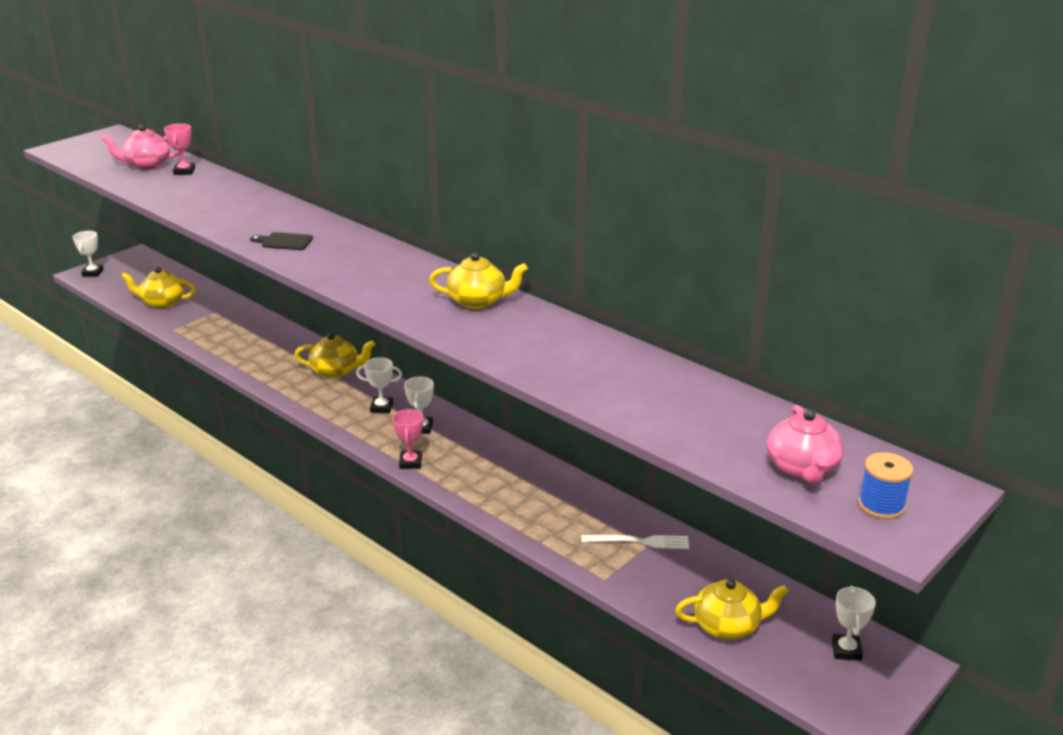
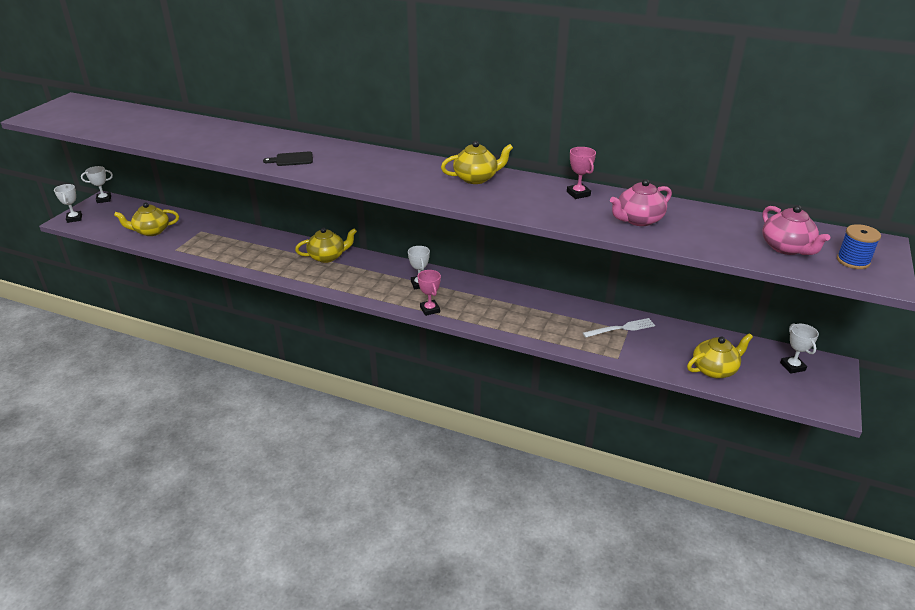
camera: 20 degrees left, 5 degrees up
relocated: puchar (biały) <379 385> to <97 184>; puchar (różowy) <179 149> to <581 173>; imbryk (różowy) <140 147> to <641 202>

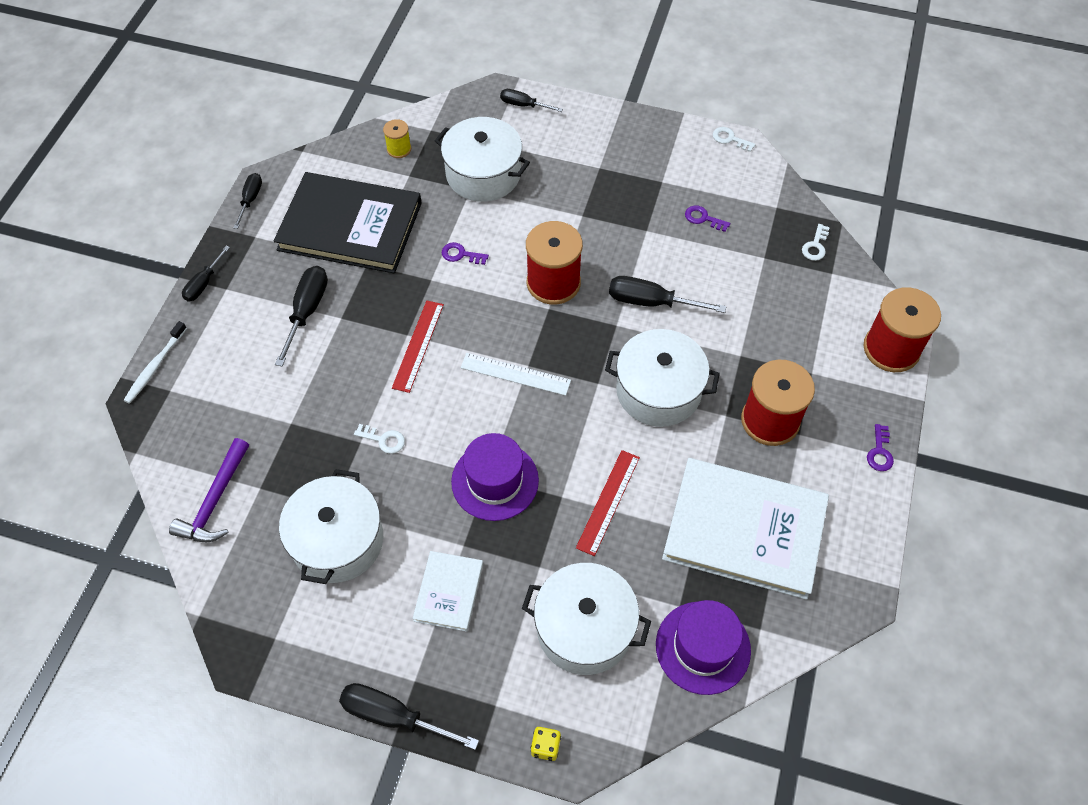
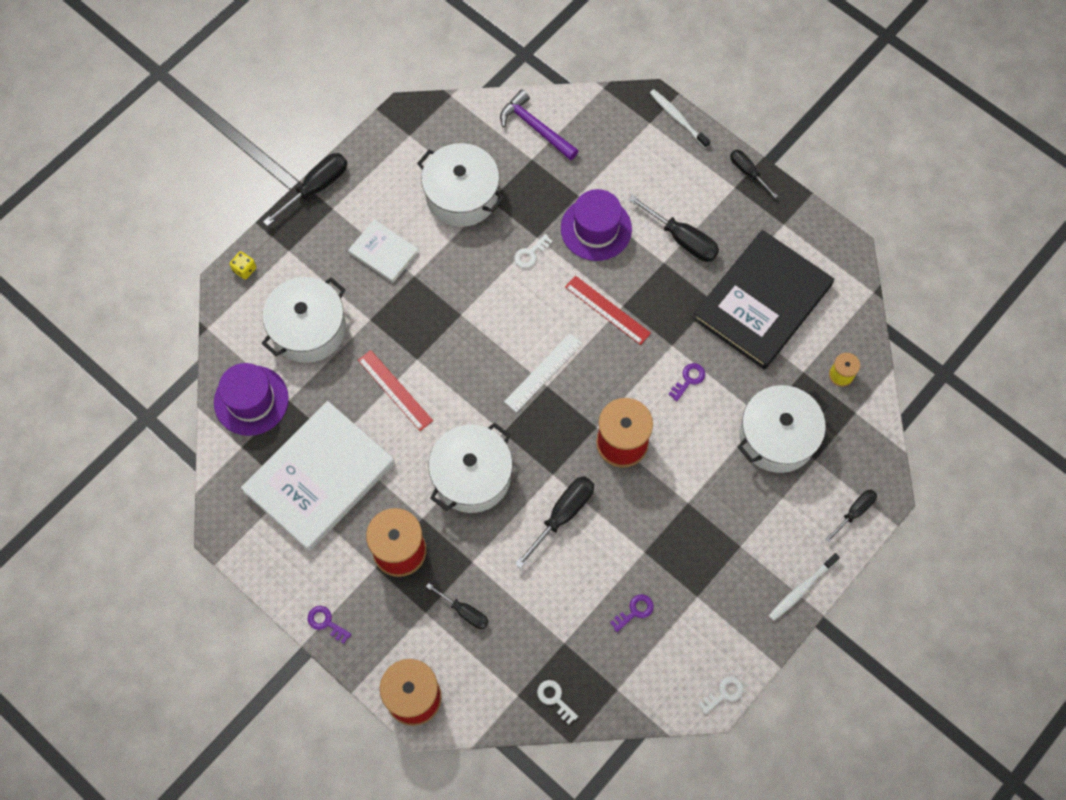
camera: 115 degrees right, 10 degrees up
appeared: szczoteczka do zębów (biały) <804 587>
relocated: śrubokręt (czarny) <247 201> to <457 606>; kapelusz (fioletowy) <495 477> to <596 225>

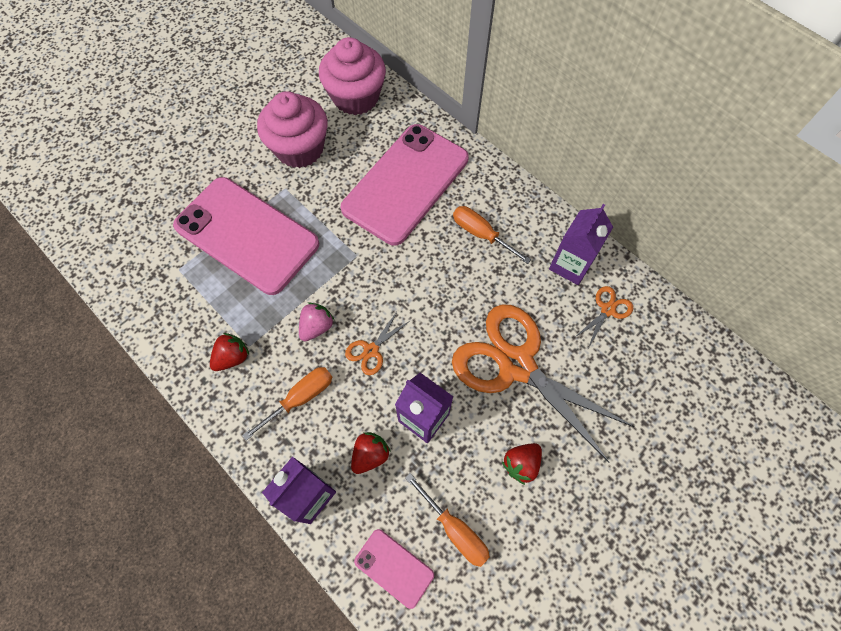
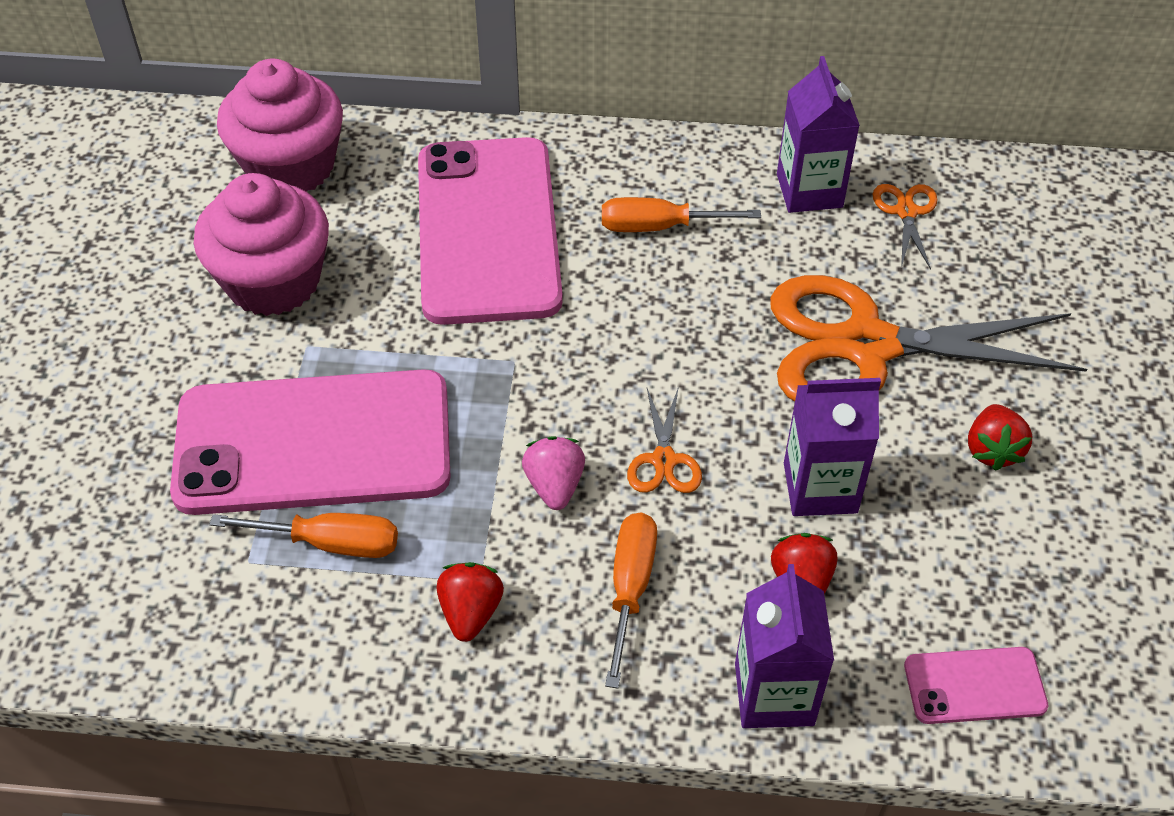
camera: 40 degrees left, 15 degrees down
relocated: śrubokręt (pomarańczowy) <447 520> to <303 535>

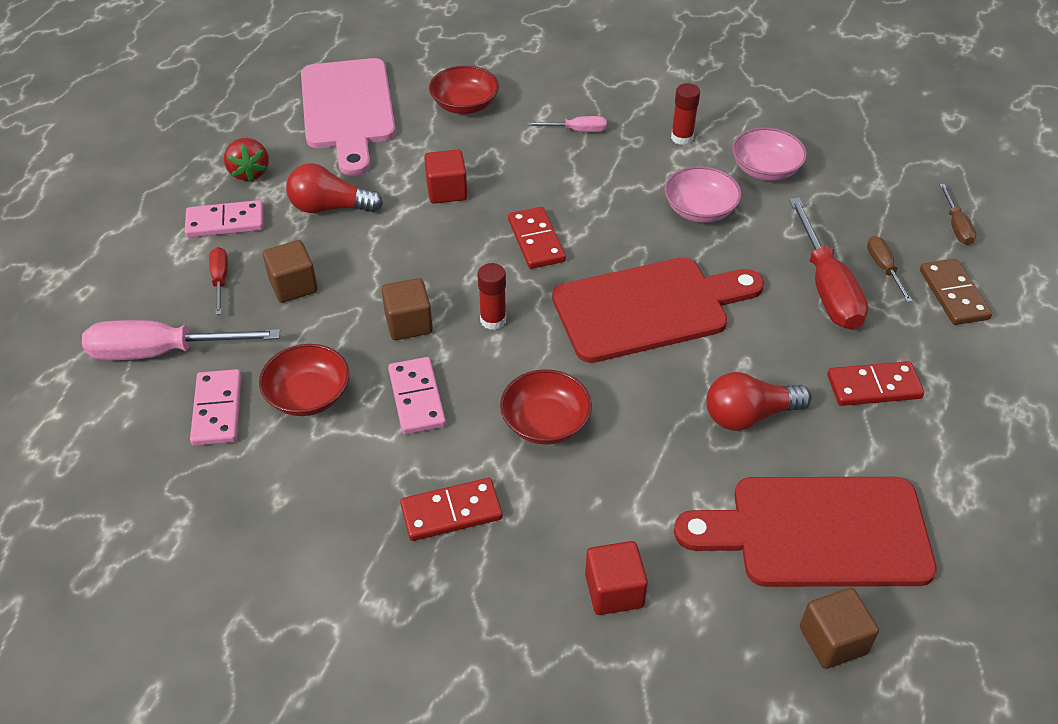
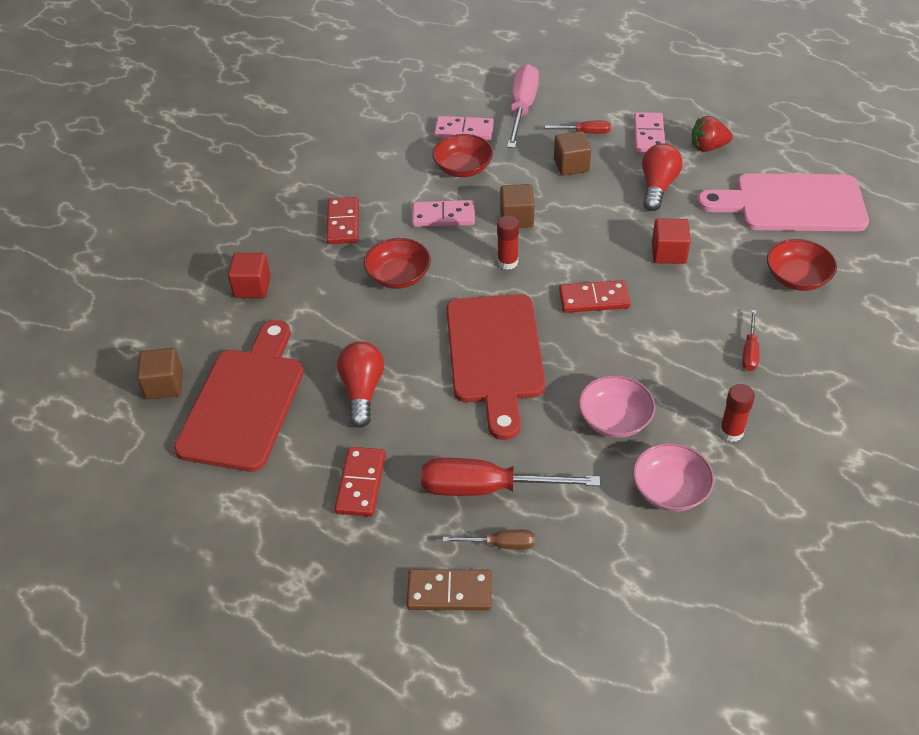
camera: 105 degrees right, 0 degrees up
missing: śrubokręt (brązowy) <957 214>
colour: śrubokręt (różowy) <567 124> to śrubokręt (czerwony) <750 340>

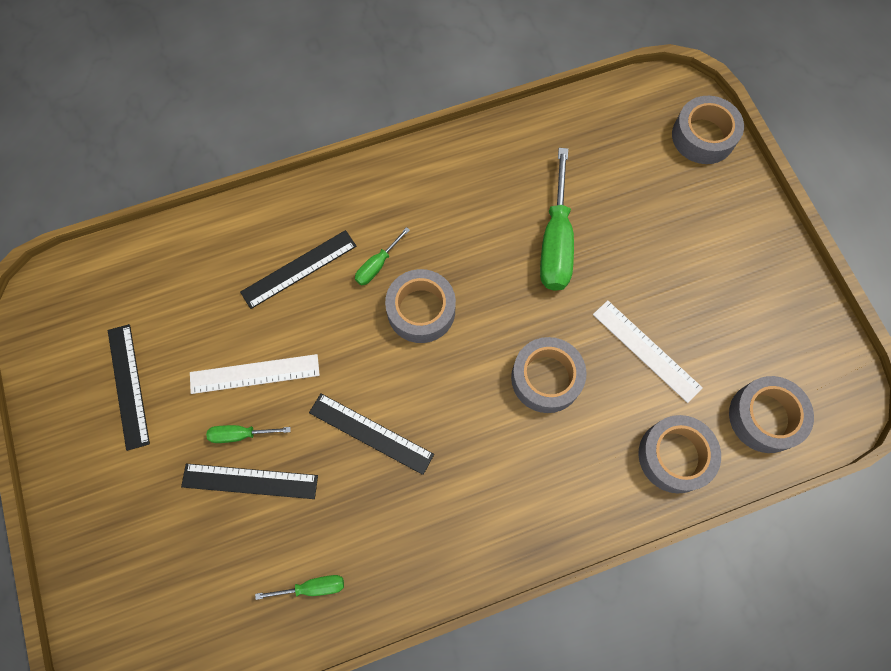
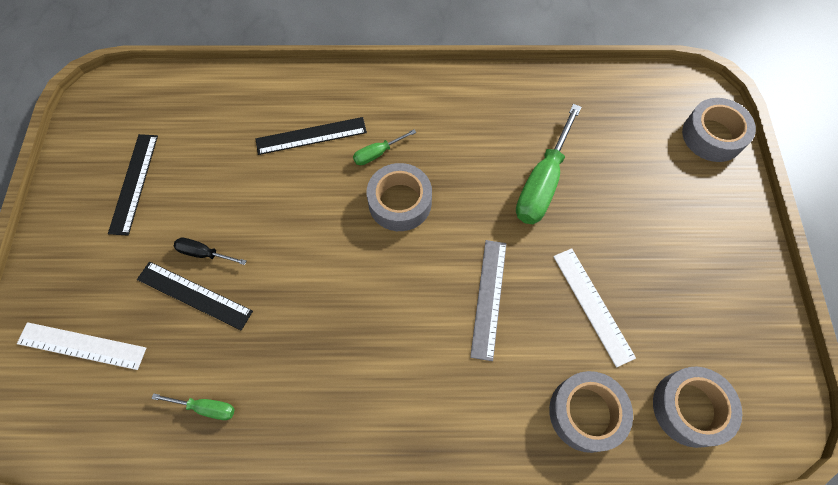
camera: 20 degrees right, 5 degrees down
missing: linijka (czarny) <371 434>
relocated: linijka (biały) <255 374> to <81 346>
exchanged: taśma klejąca (szary) <549 375> to linijka (szary) <488 300>
colour: śrubokręt (zielony) <248 434> to śrubokręt (czarny) <210 251>

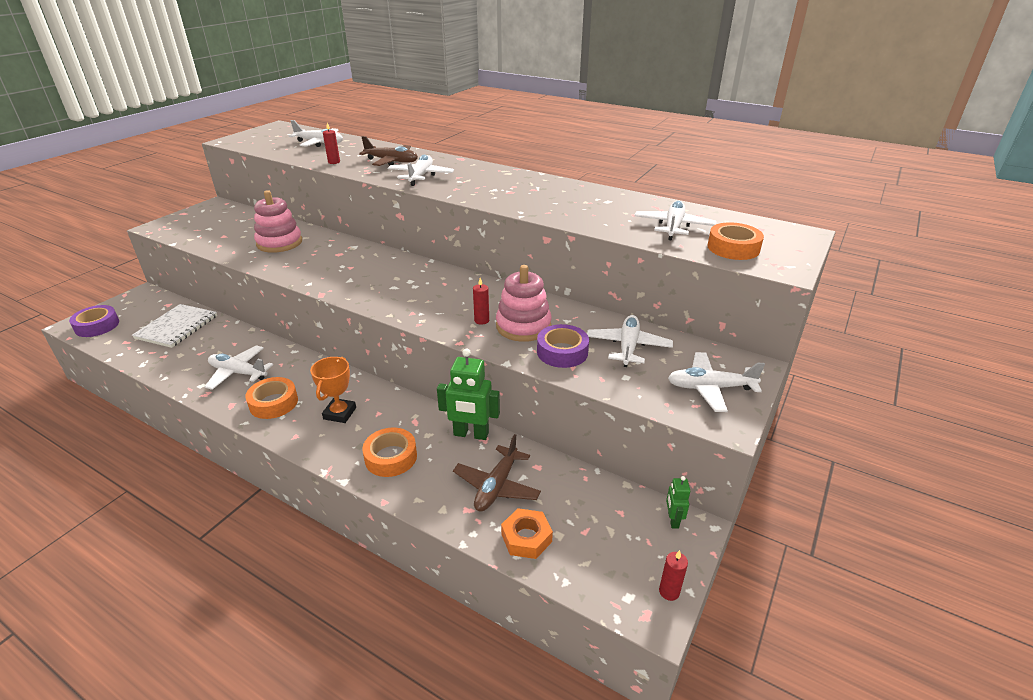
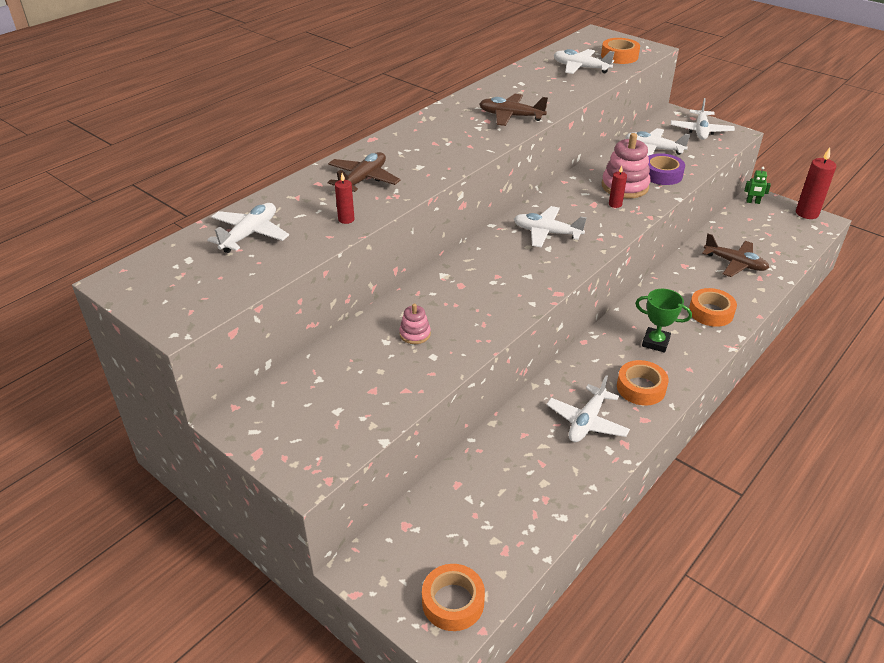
camera: 80 degrees left, 5 degrees up
missing: zeszyt (biały) <174 326>; robot (zielony) <468 394>; nakrętka (pomarańczowy) <527 533>
appeared: samolot (brązowy) <513 110>
relocated: samolot (biały) <420 170> to <550 226>
colour: taśma klejąca (fioletowy) <94 321> to taśma klejąca (pomarańczowy) <453 597>; puchar (pomarańczowy) <333 390> to puchar (zielony) <663 321>
size: zabawka nakładanka (różowy) <278 221> = <415 324> x0.52; świeca (czerwony) <673 575> = <816 183> x1.90

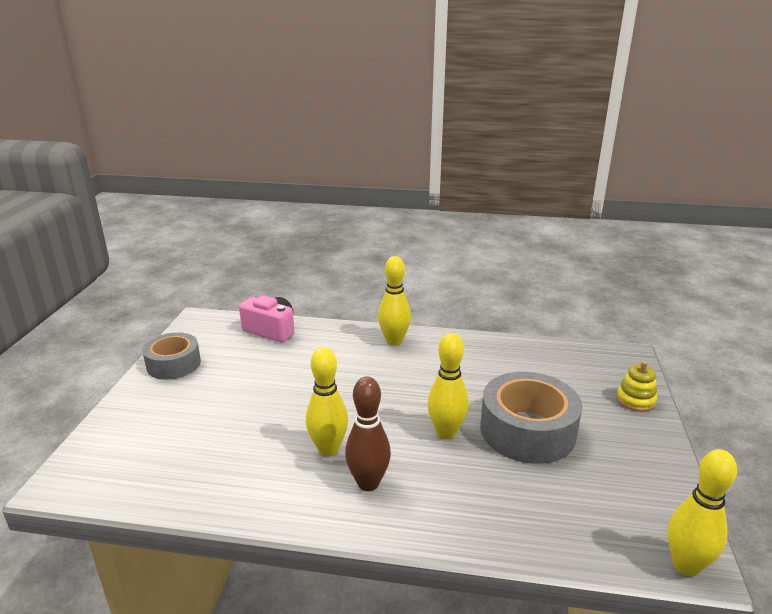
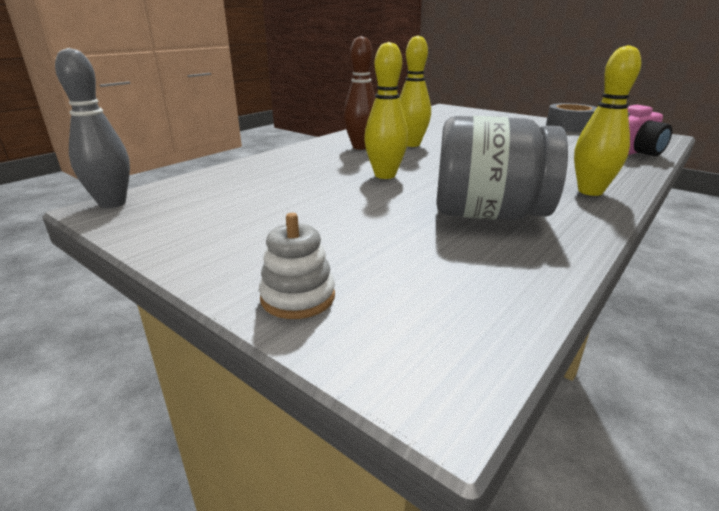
camera: 120 degrees right, 0 degrees up
missing: taśma klejąca (szary) <531 418>
appeared: słoik (szary) <502 168>
colour: kręgiel (żółty) <702 512> to kręgiel (szary) <92 128>; zabawka nakładanka (żółty) <636 386> to zabawka nakładanka (biały) <297 266>

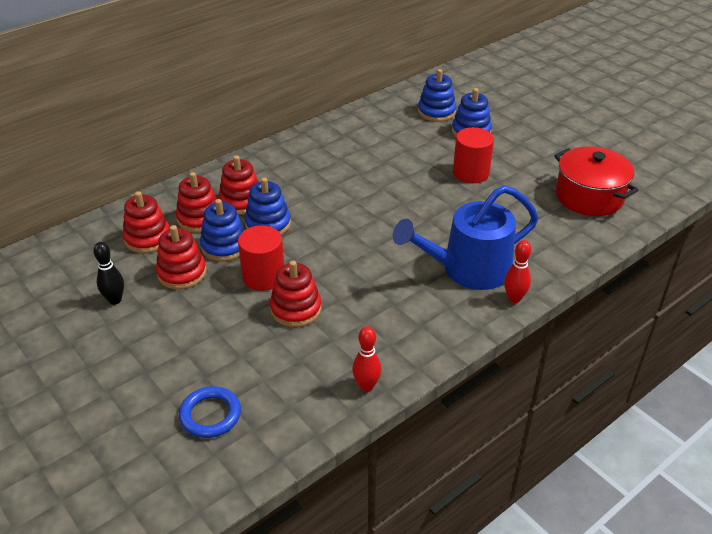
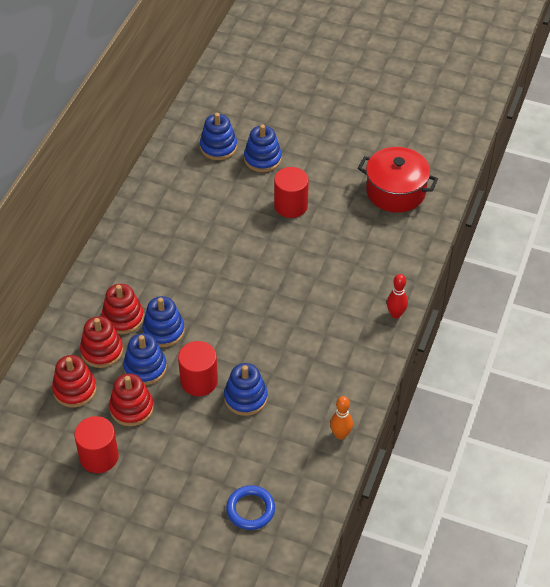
camera: 30 degrees left, 10 degrees up
missing: konewka (niebieski) <466 237>
exchanged: kręgiel (czarny) <108 273> to walec (czerwony) <96 444>
colour: zabawka nakładanka (czerwony) <295 294> to zabawka nakładanka (niebieski) <246 389>; kręgiel (czerwony) <367 359> to kręgiel (pomarańczowy) <341 418>

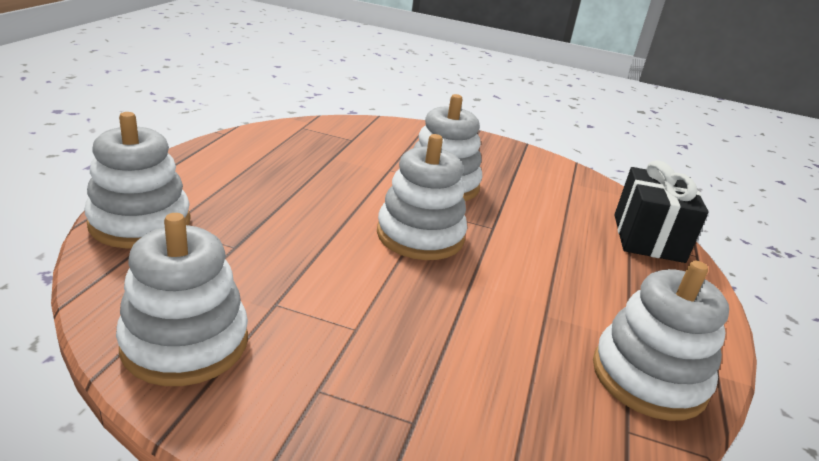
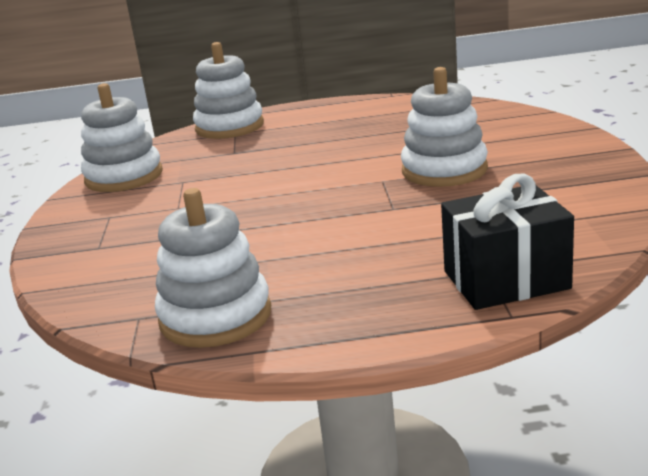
camera: 75 degrees right, 5 degrees down
missing: zabawka nakładanka (biały) <422 197>

